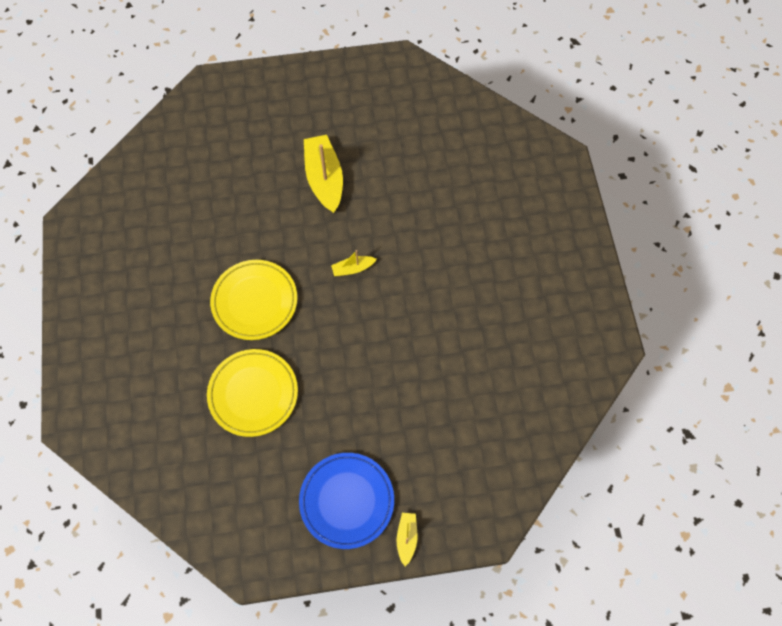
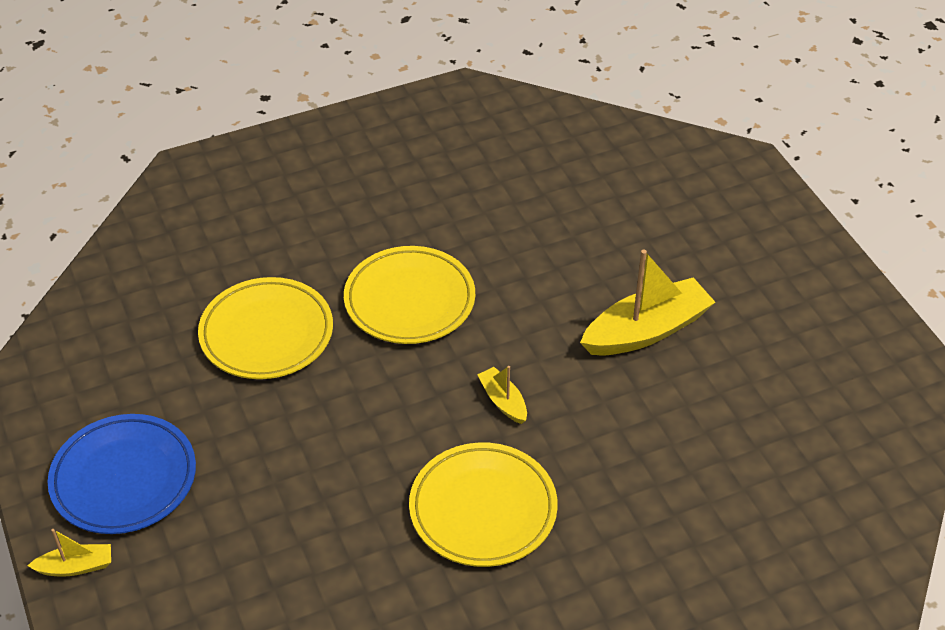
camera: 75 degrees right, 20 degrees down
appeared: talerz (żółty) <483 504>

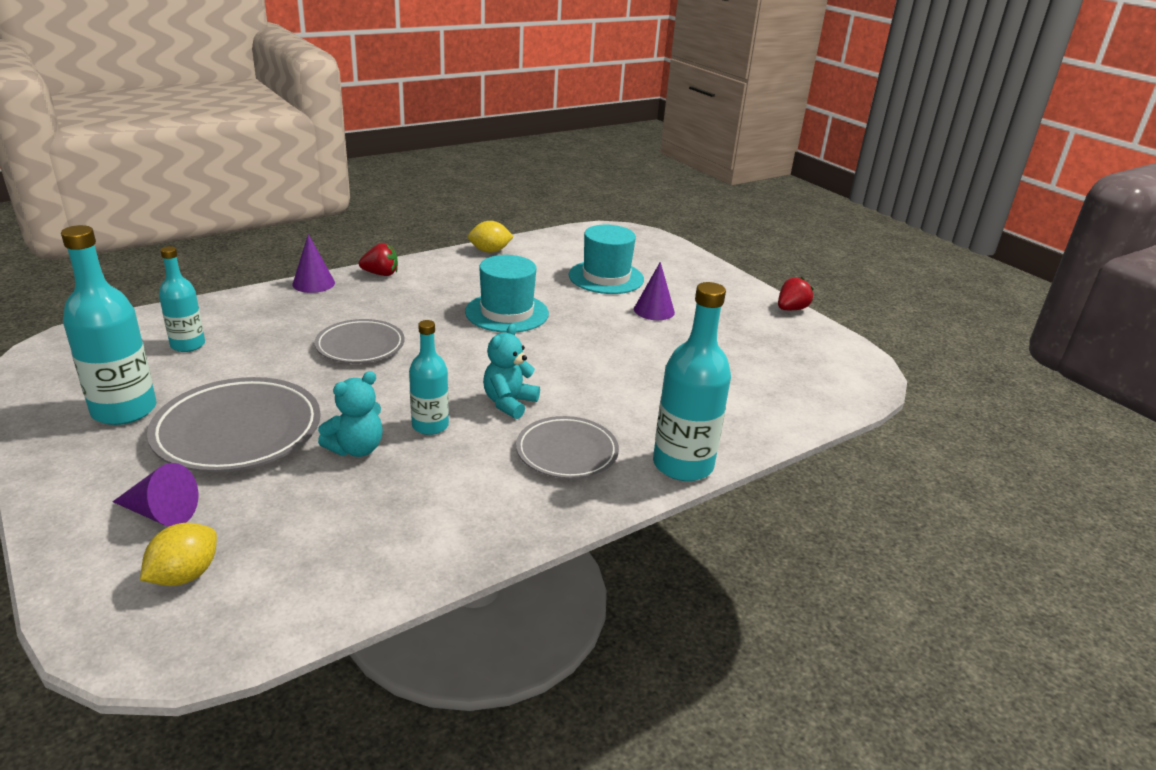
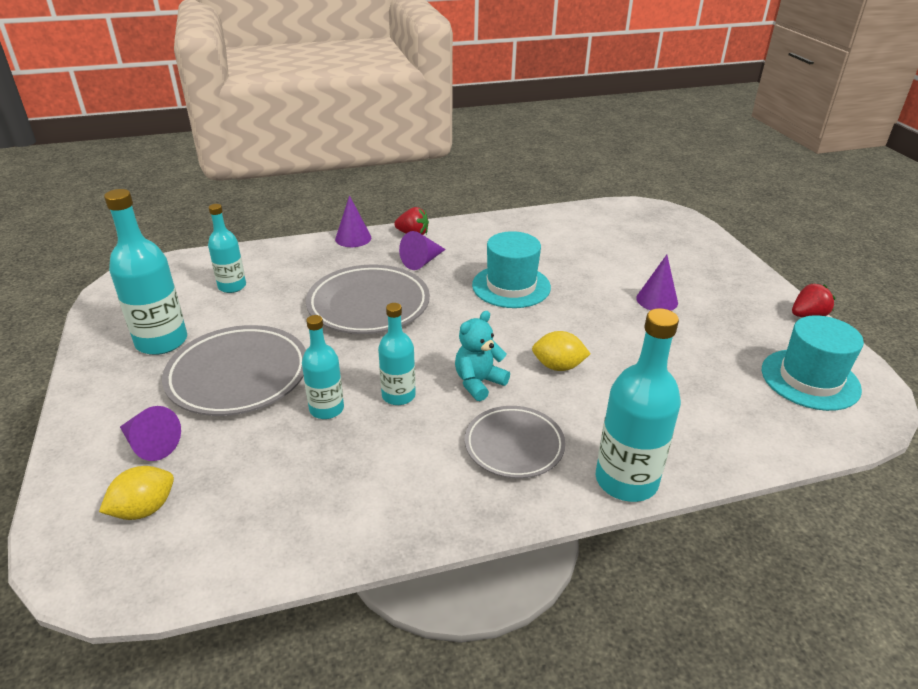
camera: 20 degrees right, 5 degrees up
appeared: stożek (fioletowy) <422 250>
relocated: cytryna (żółty) <491 237> to <561 351>; kapelusz (turkusowy) <606 259> to <813 363>
exchanged: miś (turkusowy) <350 414> to butelka (turkusowy) <323 367>
size: talerz (szary) <360 341> = <368 299> x1.56

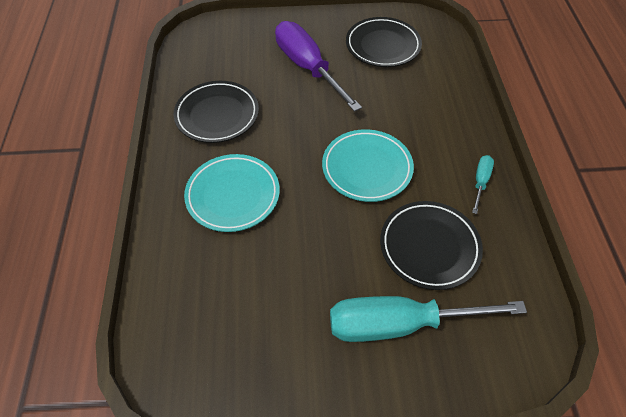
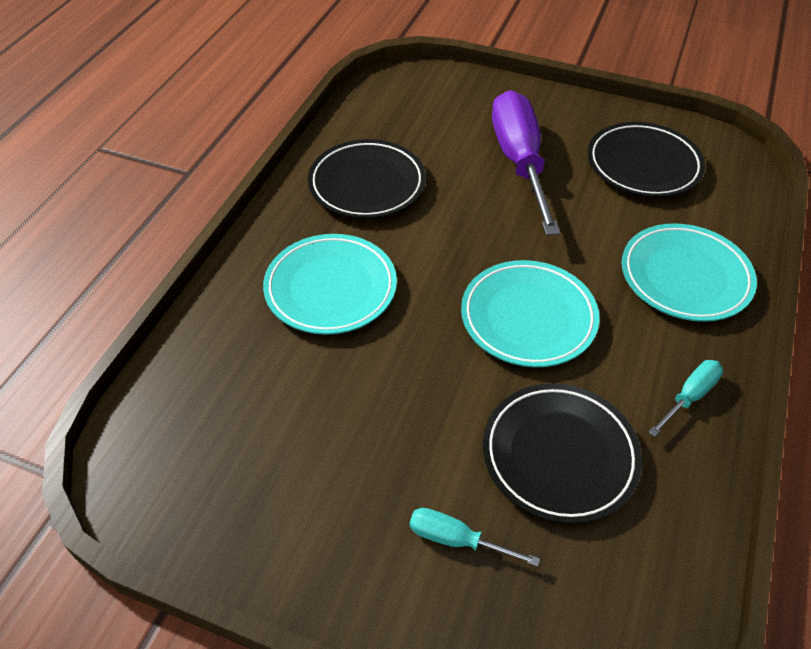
camera: 25 degrees right, 5 degrees down
appeared: talerz (turkusowy) <689 272>
size: śrubokręt (turkusowy) <428 319> = <475 537> x0.45

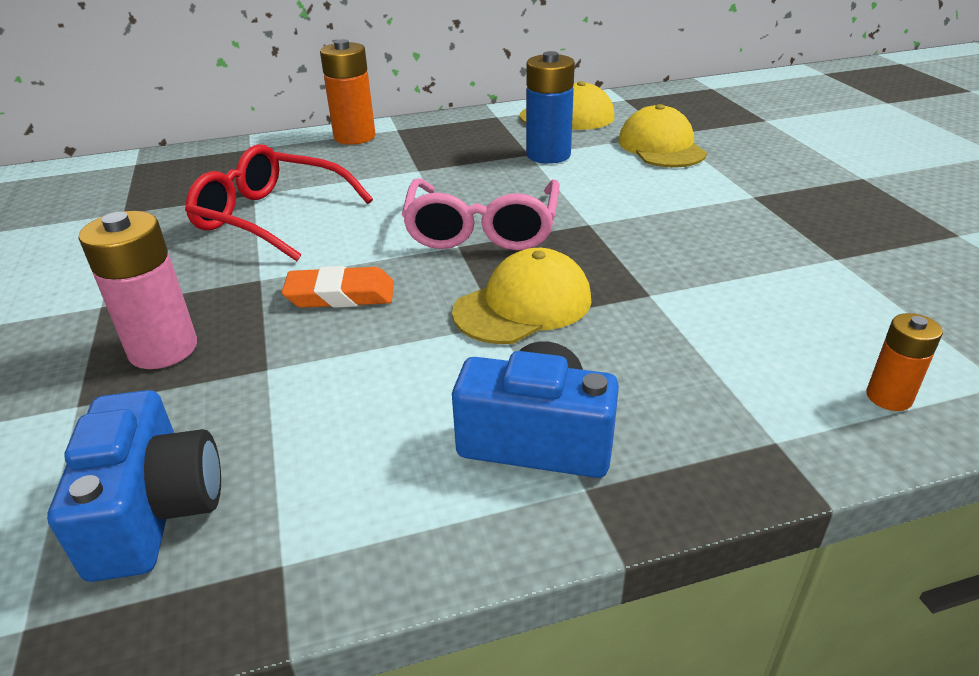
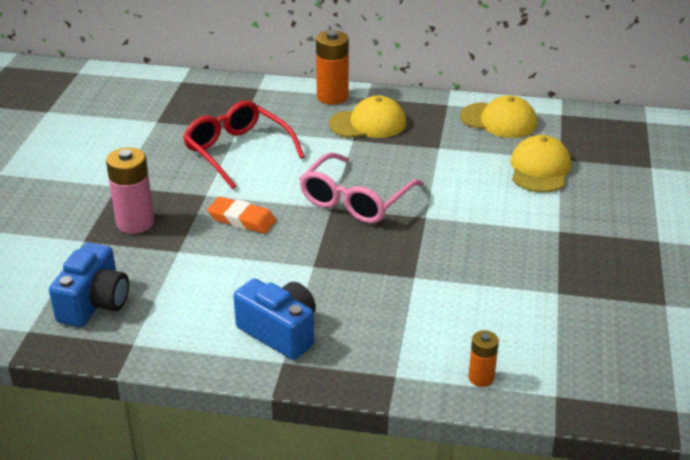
camera: 25 degrees right, 0 degrees up
missing: bateria (niebieski) <550 107>
relocated: czapka (żółty) <522 296> to <367 117>

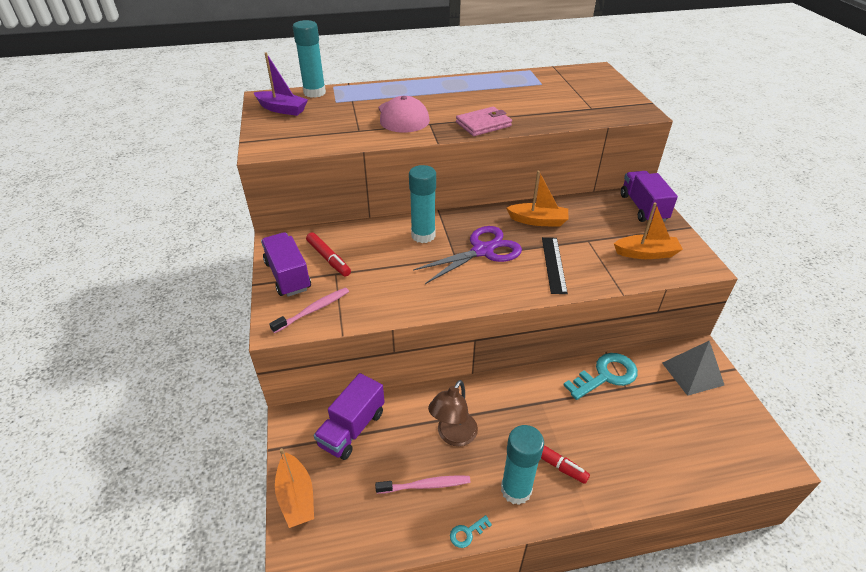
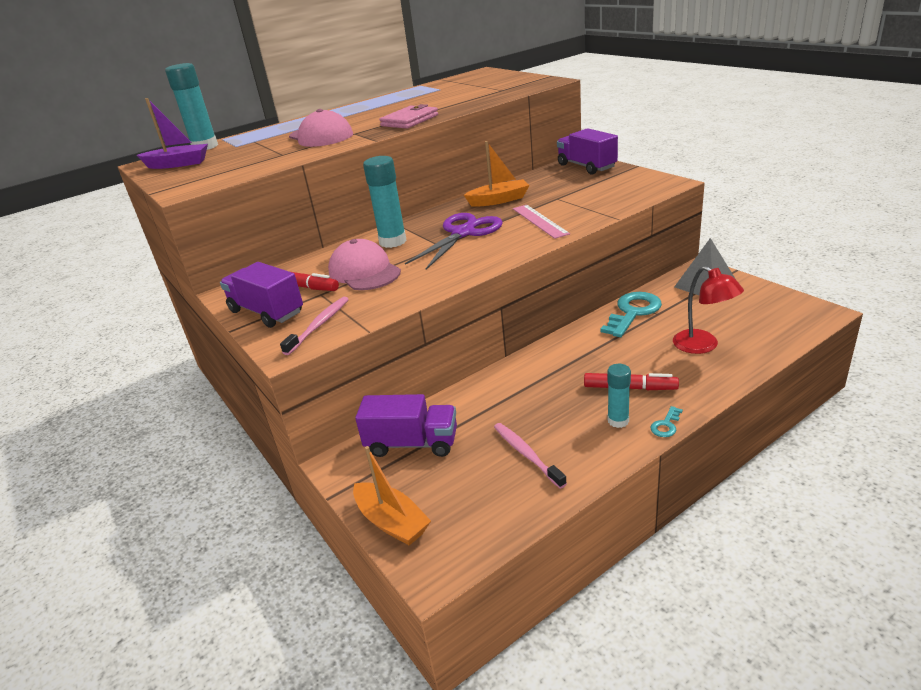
camera: 20 degrees left, 10 degrees down
missing: lampka (brązowy) <453 413>; łódka (pomarańczowy) <648 230>
appeared: czapka (różowy) <364 264>; lampka (czerwony) <708 310>
relocated: klucz (turkusowy) <471 531> to <667 421>
colour: linijka (czarny) <555 265> to linijka (różowy) <541 222>
spun: ciężarówka (fioletowy) <349 416> = <406 425> 90 degrees counterclockwise; szczoteczka do zębów (różowy) <423 485> = <530 456> 90 degrees counterclockwise
size: klej w sztyfcie (turkusowy) <522 465> = <619 396> x0.61

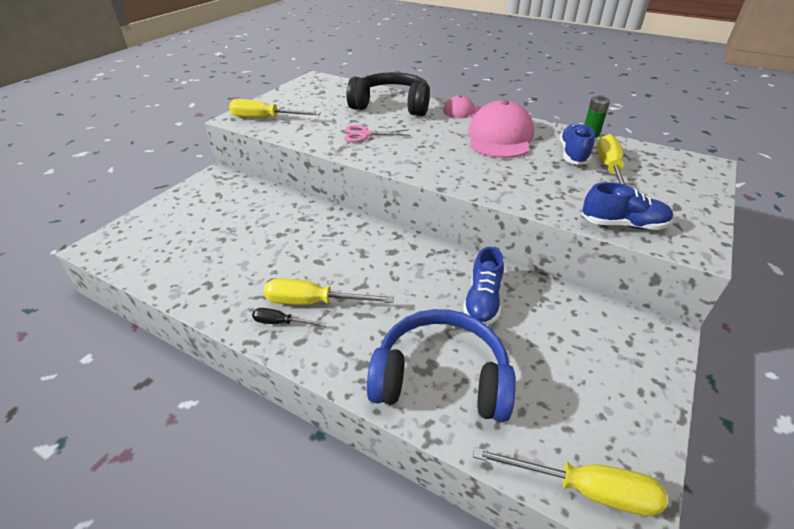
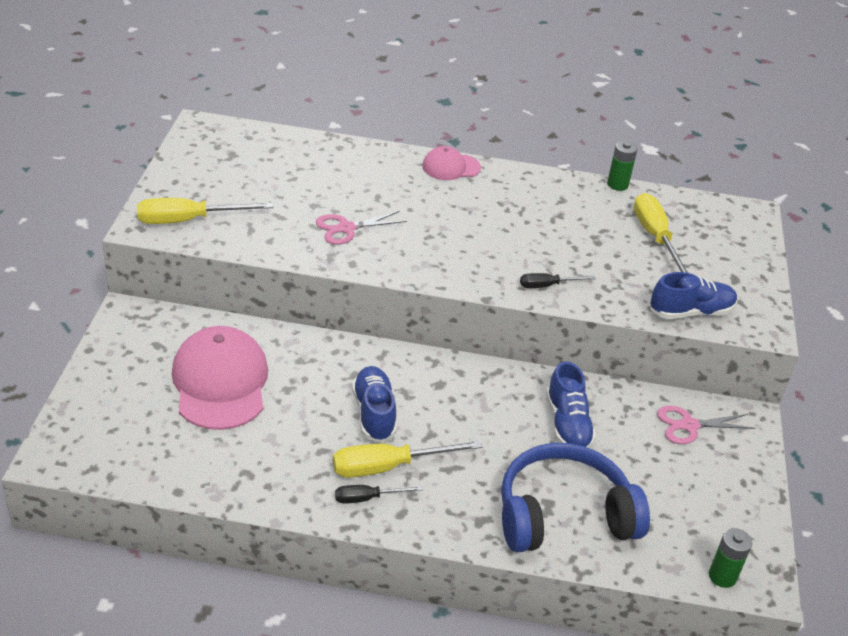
camera: 25 degrees left, 0 degrees up
missing: słuchawki (czarny) <388 94>
appeared: śrubokręt (czarny) <558 280>; nożyczki (różowy) <706 425>
relocated: czapka (różowy) <501 129> to <220 378>; but (niebieski) <577 144> to <374 404>
exchanged: śrubokręt (żółty) <570 481> to bateria (zielony) <730 558>

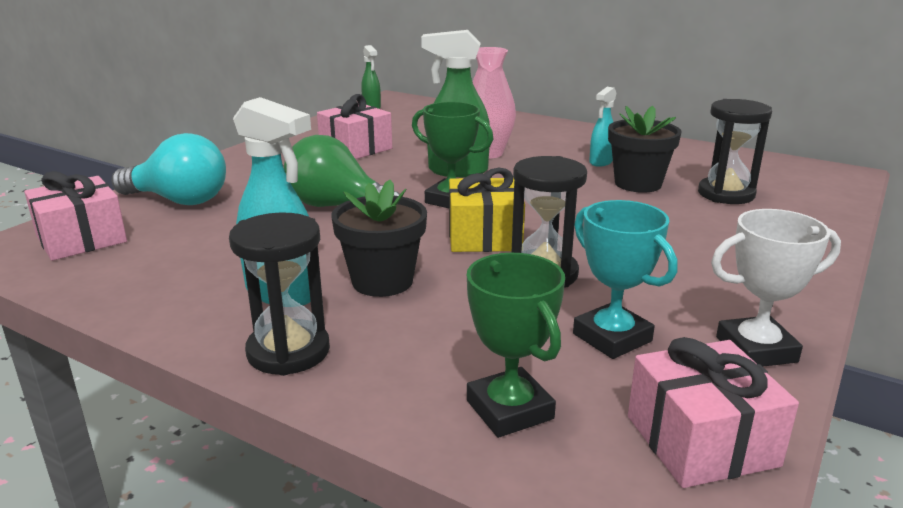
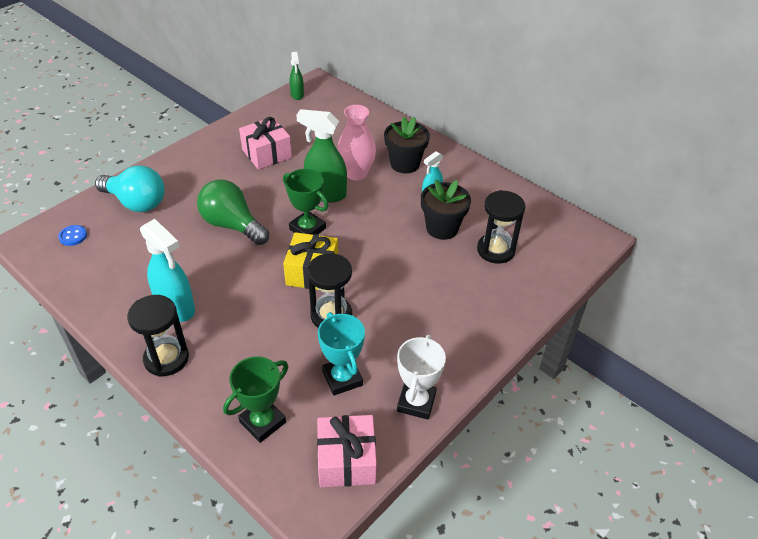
camera: 10 degrees right, 20 degrees up
relocated: doniczka (czarny) <379 238> to <407 145>
exchanged: prezent (różowy) <75 216> to guzik (niebieski) <72 235>
spun: puchar (zielony) <516 345> = <255 399> 60 degrees clockwise; puchar (biały) <776 288> = <421 377> 75 degrees counterclockwise

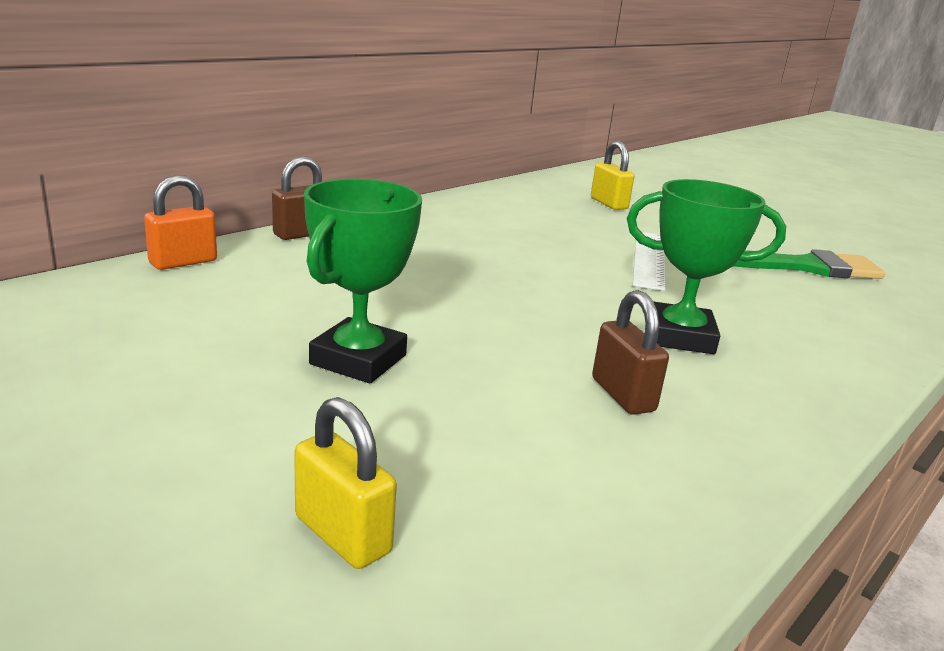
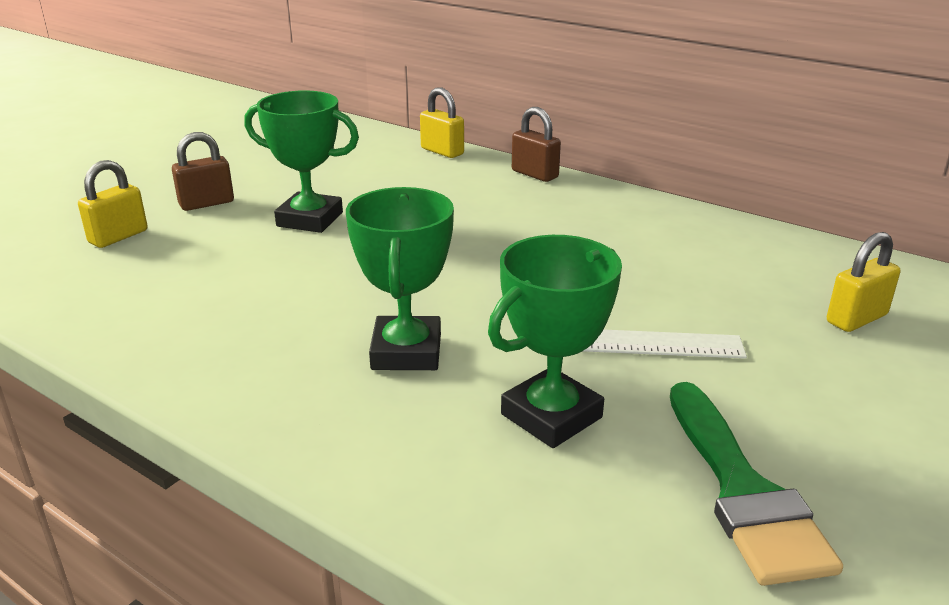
camera: 85 degrees right, 5 degrees up
appeared: puchar (zielony) <555 341>
relocated: kłódka (brązowy) <630 352> to <203 171>
colour: kłódka (pomarańczowy) <180 222> to kłódka (żółty) <442 122>

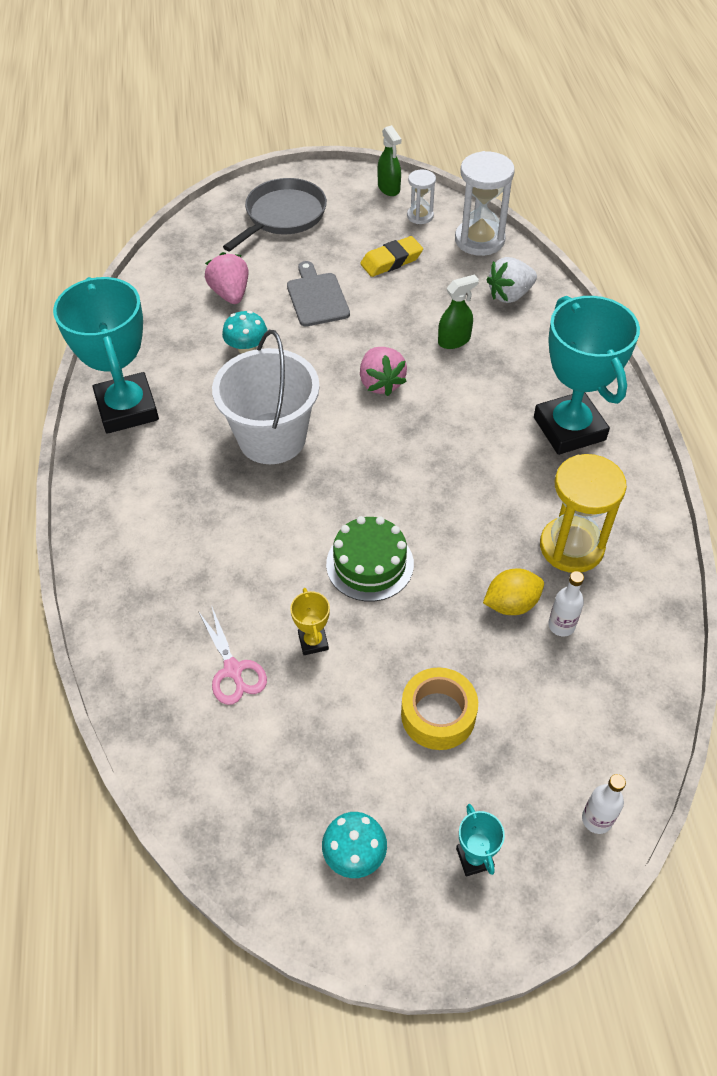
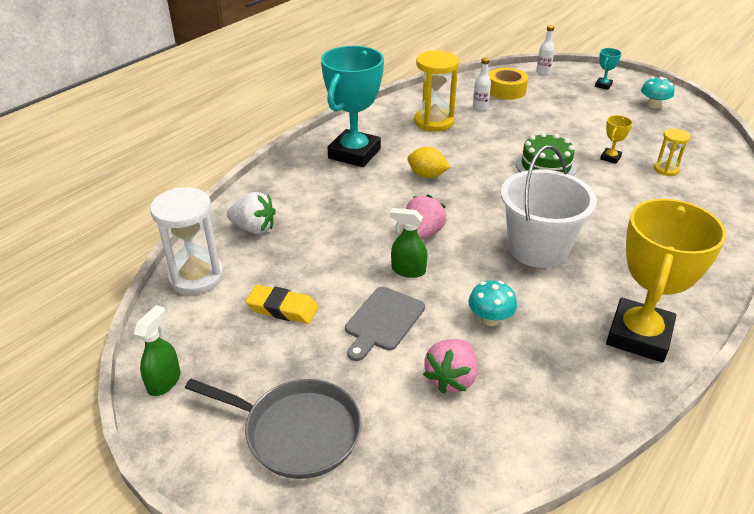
camera: 135 degrees left, 15 degrees down
missing: klepsydra (biały) <421 196>
relocated: spryskiwacz (zielony) <458 312> to <409 243>; cytryna (żółty) <513 591> to <428 162>; taśma klejąca (żółty) <439 708> to <508 84>
exchanged: nożyczki (różowy) <232 655> to klepsydra (żółty) <672 152>
colour: puchar (turkusowy) <106 355> to puchar (żółty) <666 281>
spun: patelnia (szary) <275 214> = <273 429> 150 degrees counterclockwise

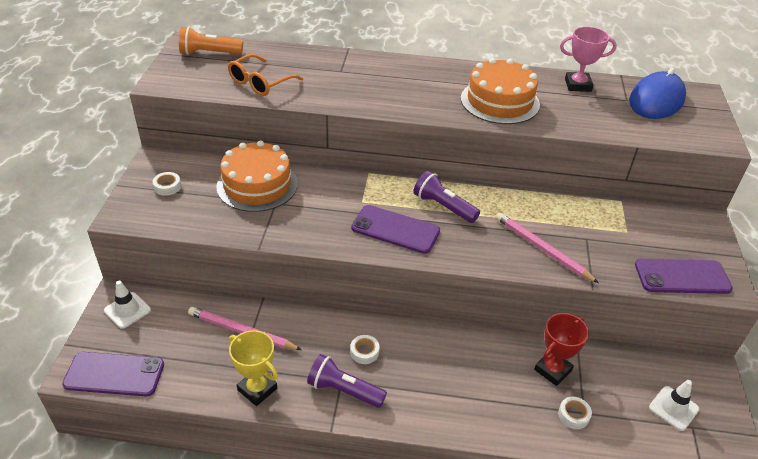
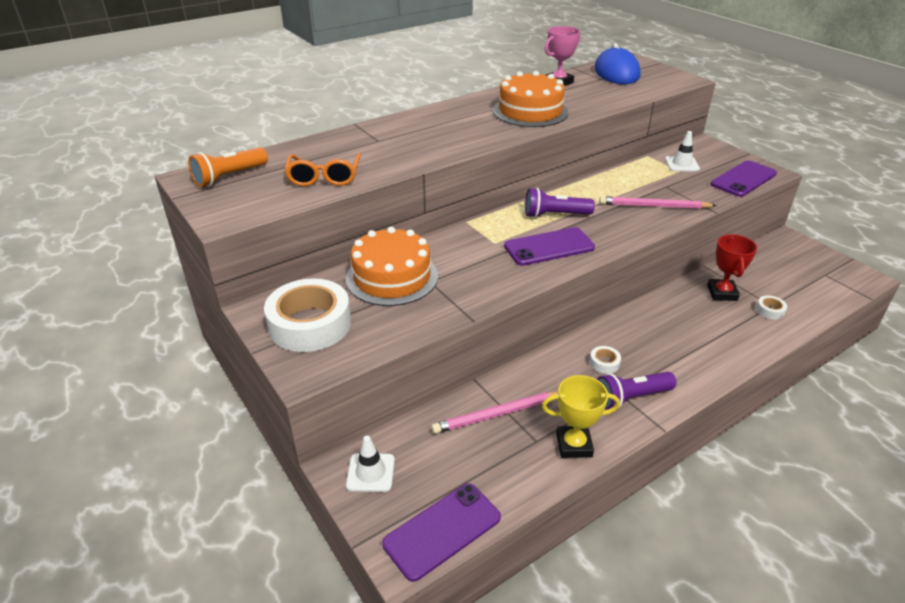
camera: 40 degrees left, 5 degrees down
relocated: pachołek (biały) <674 405> to <682 151>
size: taśma klejąca (biały) <167 184> = <307 315> x2.49

